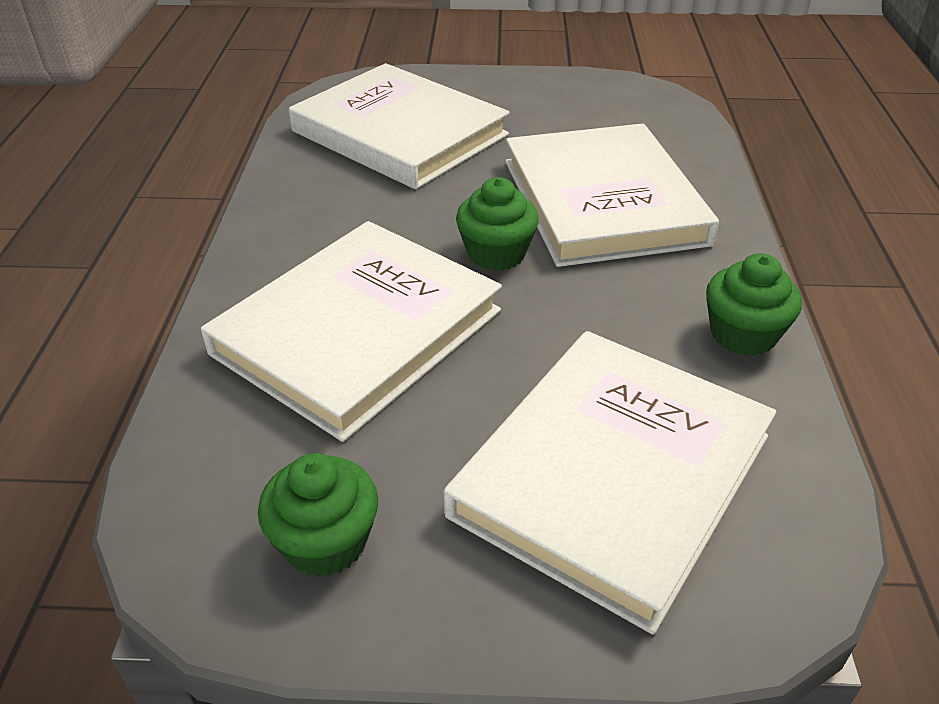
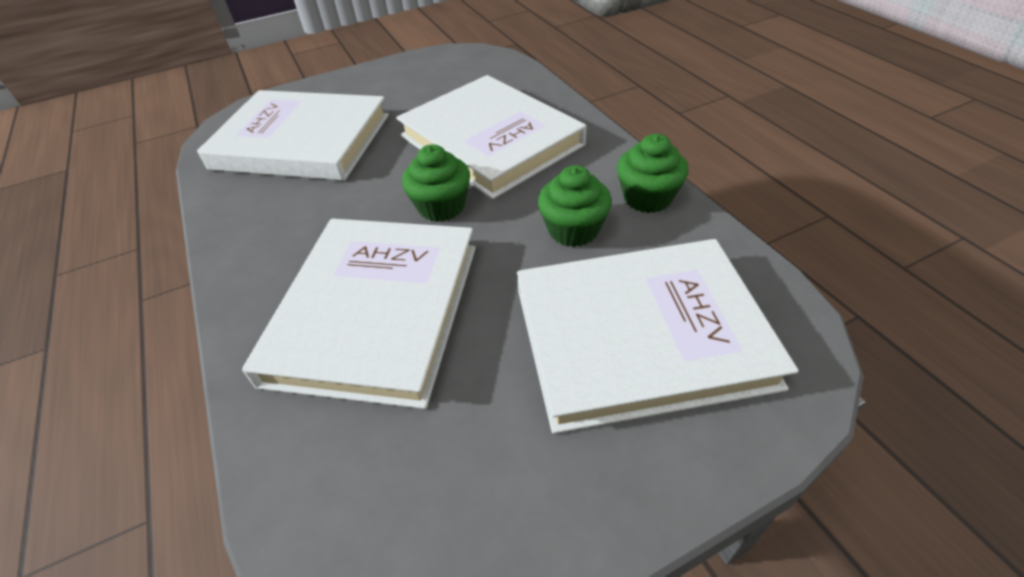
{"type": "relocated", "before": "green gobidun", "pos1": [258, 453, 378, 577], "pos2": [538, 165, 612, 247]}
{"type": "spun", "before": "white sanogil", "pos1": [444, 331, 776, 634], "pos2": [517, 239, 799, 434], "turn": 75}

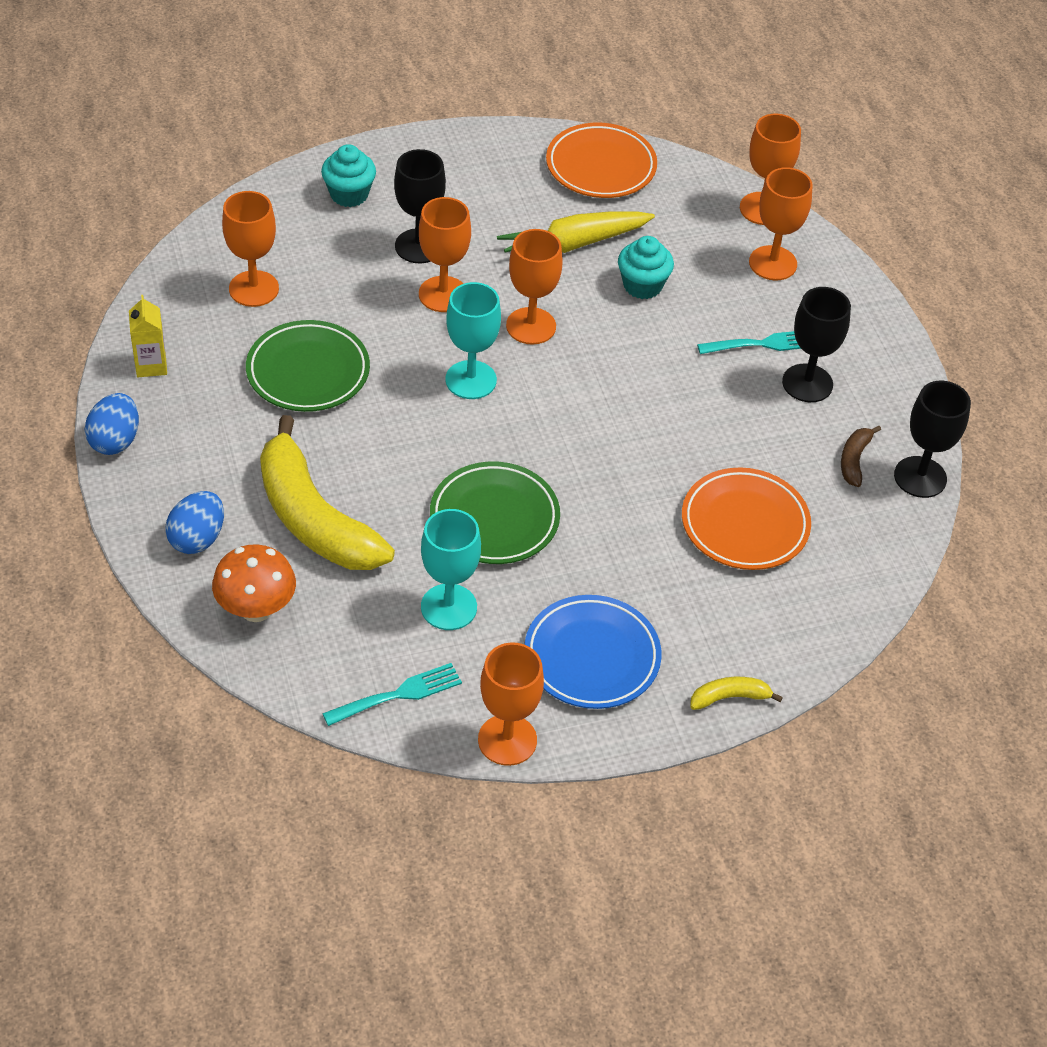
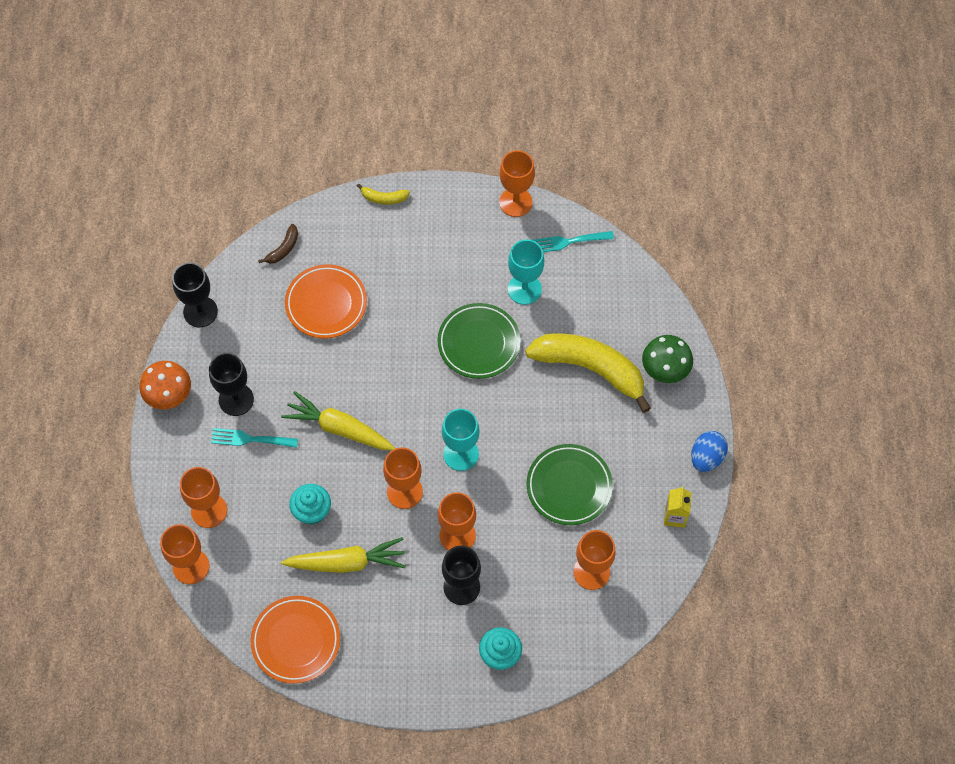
{"type": "exchanged", "before": "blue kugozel", "after": "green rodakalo", "pos1": [165, 491, 224, 554], "pos2": [642, 335, 693, 383]}
{"type": "relocated", "before": "orange rodakalo", "pos1": [212, 544, 296, 622], "pos2": [139, 361, 191, 409]}
{"type": "spun", "before": "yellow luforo", "pos1": [260, 415, 395, 570], "pos2": [525, 333, 651, 413], "turn": -45}
{"type": "missing", "before": "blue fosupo", "pos1": [525, 595, 662, 709]}
{"type": "relocated", "before": "brown luforo", "pos1": [841, 426, 881, 487], "pos2": [258, 224, 298, 264]}
{"type": "appeared", "after": "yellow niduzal", "pos2": [281, 391, 396, 450]}

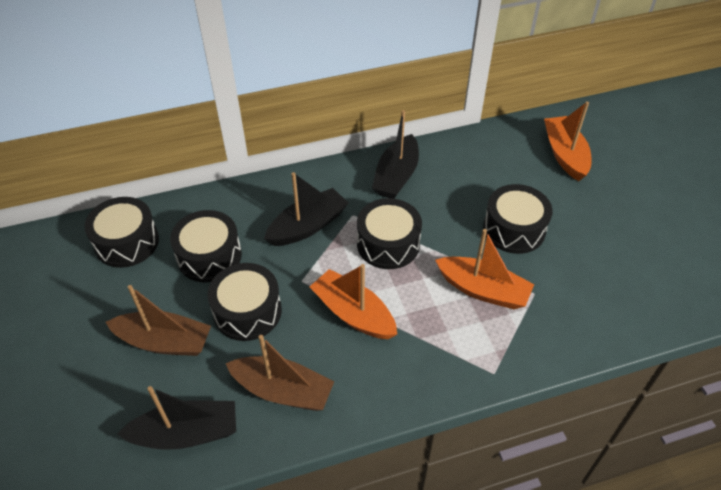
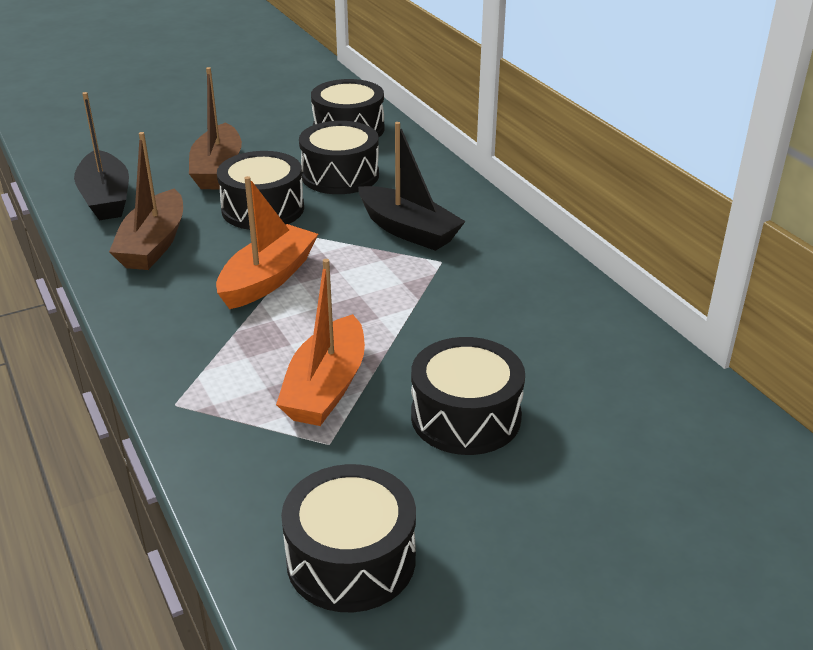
{"type": "relocated", "before": "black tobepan", "pos1": [357, 198, 422, 269], "pos2": [281, 464, 416, 612]}
{"type": "missing", "before": "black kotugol", "pos1": [372, 110, 419, 199]}
{"type": "missing", "before": "orange kotugol", "pos1": [544, 101, 591, 181]}

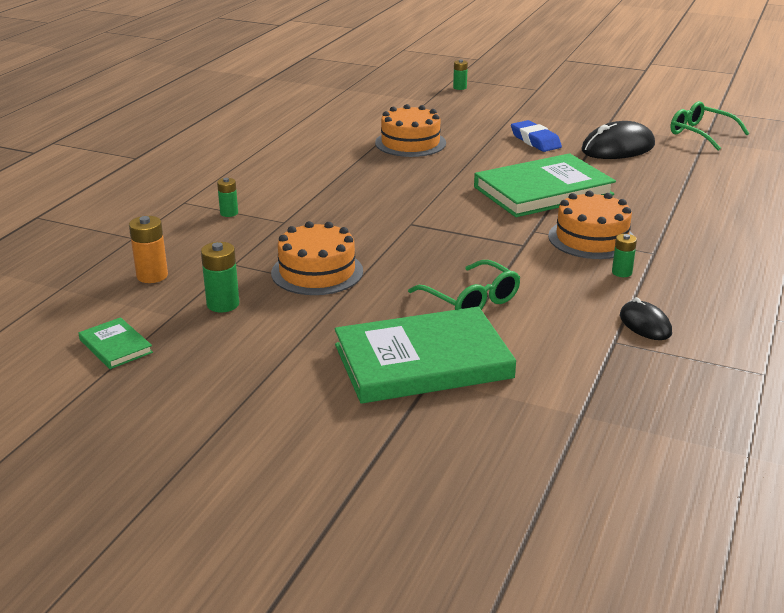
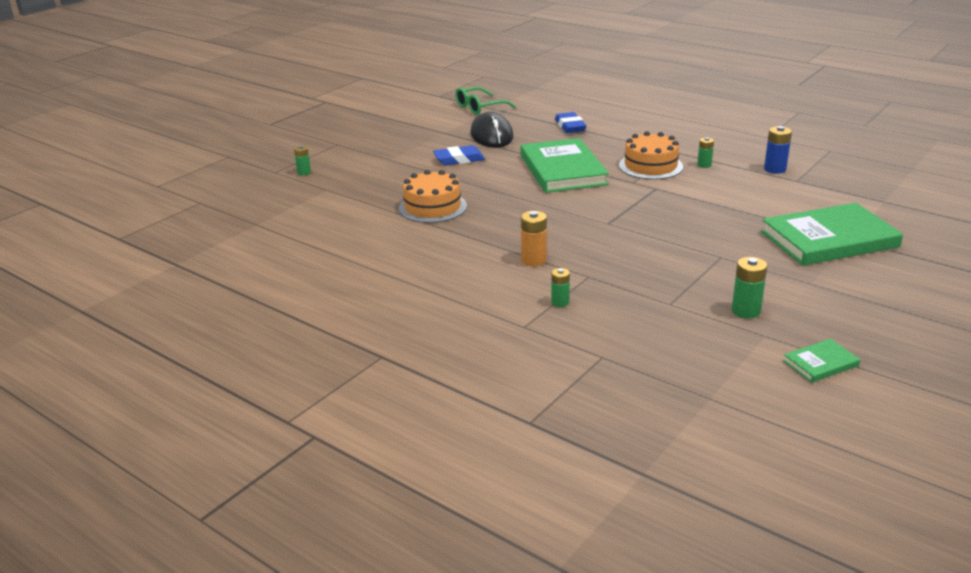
{"type": "relocated", "before": "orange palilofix", "pos1": [129, 216, 168, 283], "pos2": [521, 211, 547, 266]}
{"type": "missing", "before": "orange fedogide", "pos1": [271, 221, 363, 295]}
{"type": "spun", "before": "green sanogil", "pos1": [335, 307, 516, 404], "pos2": [761, 203, 903, 266], "turn": 75}
{"type": "missing", "before": "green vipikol", "pos1": [408, 260, 520, 310]}
{"type": "exchanged", "before": "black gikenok", "after": "blue palilofix", "pos1": [620, 297, 672, 340], "pos2": [764, 126, 792, 174]}
{"type": "appeared", "after": "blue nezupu", "pos2": [555, 112, 586, 133]}

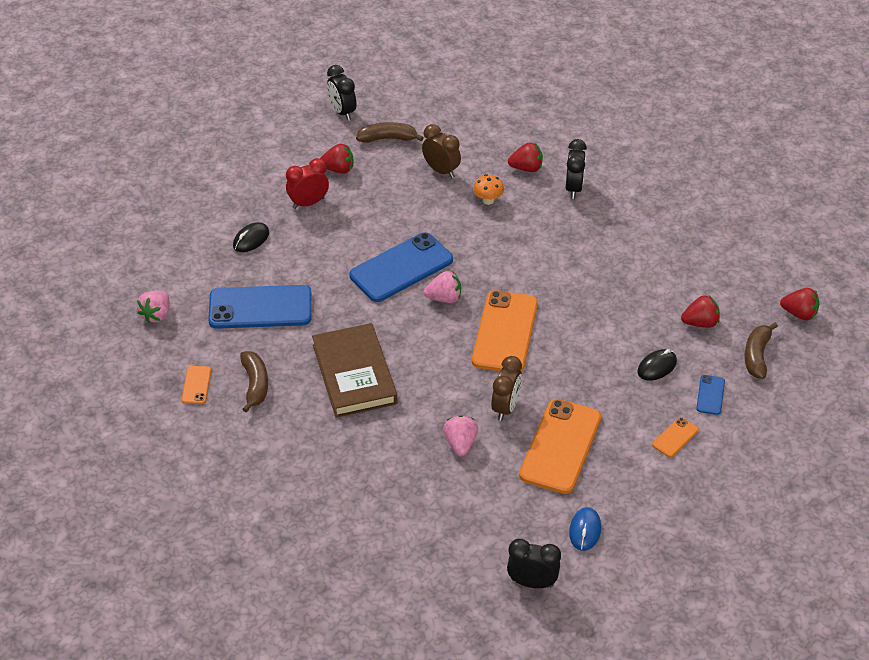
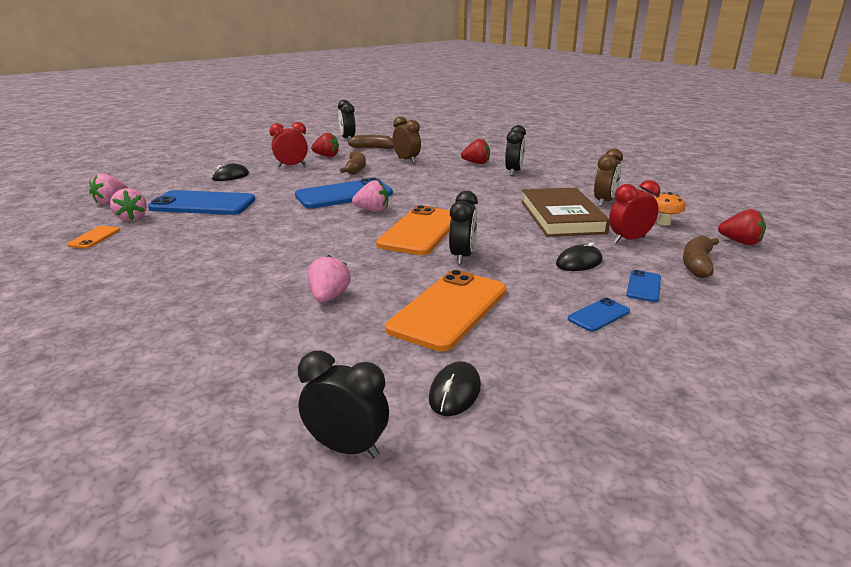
{"type": "relocated", "before": "brown luforo", "pos1": [240, 351, 268, 413], "pos2": [340, 150, 366, 175]}
{"type": "relocated", "before": "brown sanogil", "pos1": [312, 323, 397, 418], "pos2": [521, 188, 610, 237]}
{"type": "relocated", "before": "orange rodakalo", "pos1": [473, 174, 504, 205], "pos2": [655, 192, 685, 226]}
{"type": "relocated", "before": "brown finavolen", "pos1": [491, 356, 522, 421], "pos2": [594, 148, 623, 207]}
{"type": "colour", "before": "blue gikenok", "after": "black gikenok", "pos1": [569, 507, 601, 551], "pos2": [429, 361, 481, 416]}
{"type": "colour", "before": "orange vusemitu", "after": "blue vusemitu", "pos1": [652, 417, 699, 457], "pos2": [568, 298, 630, 332]}
{"type": "exchanged", "before": "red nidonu", "after": "red finavolen", "pos1": [681, 296, 720, 328], "pos2": [609, 180, 660, 243]}
{"type": "appeared", "after": "pink nidonu", "pos2": [110, 188, 147, 221]}
{"type": "appeared", "after": "black finavolen", "pos2": [449, 191, 478, 264]}

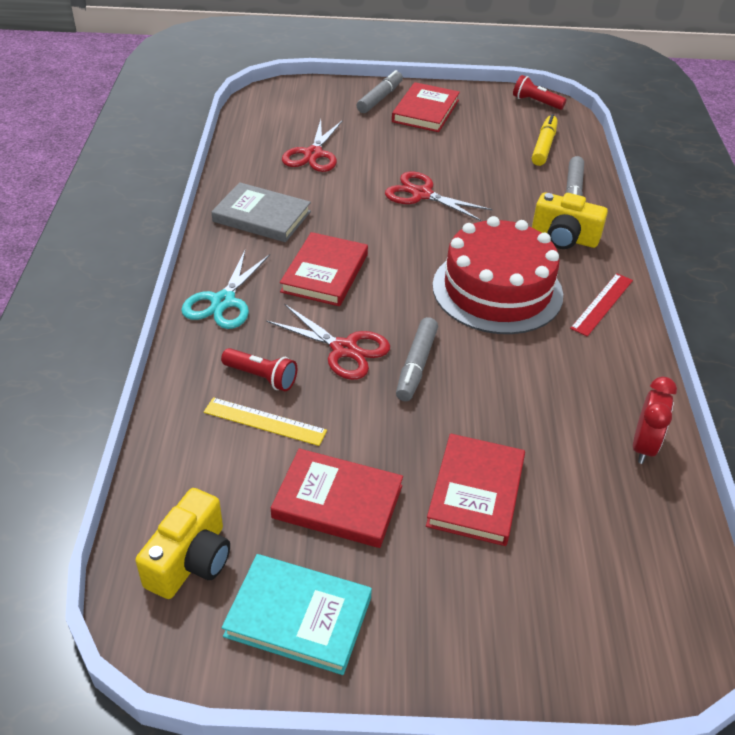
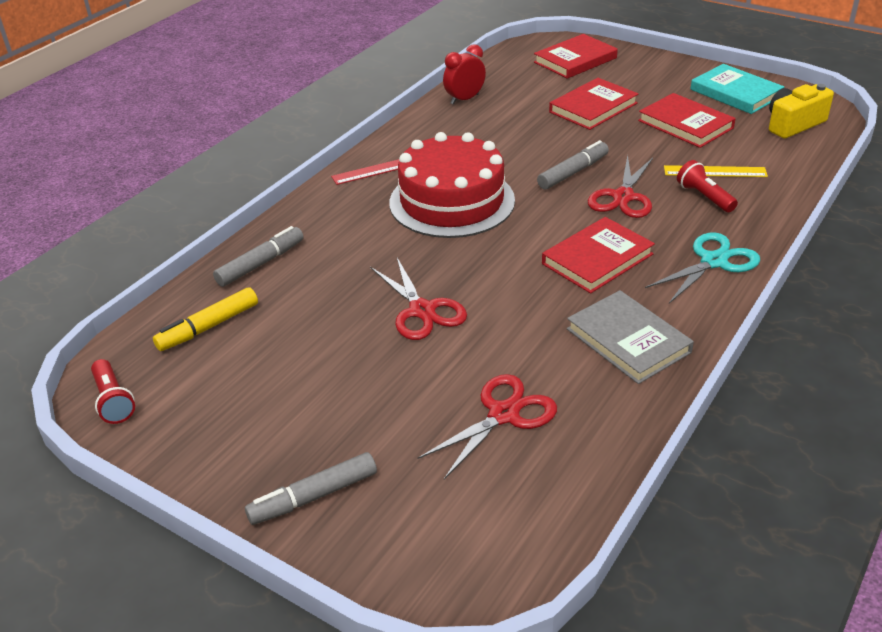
{"type": "spun", "before": "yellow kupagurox", "pos1": [204, 397, 327, 446], "pos2": [664, 165, 768, 177], "turn": -45}
{"type": "spun", "before": "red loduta", "pos1": [266, 304, 390, 380], "pos2": [588, 155, 653, 218], "turn": -135}
{"type": "relocated", "before": "red sanogil", "pos1": [392, 82, 460, 132], "pos2": [534, 34, 618, 79]}
{"type": "missing", "before": "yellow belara", "pos1": [532, 192, 608, 249]}

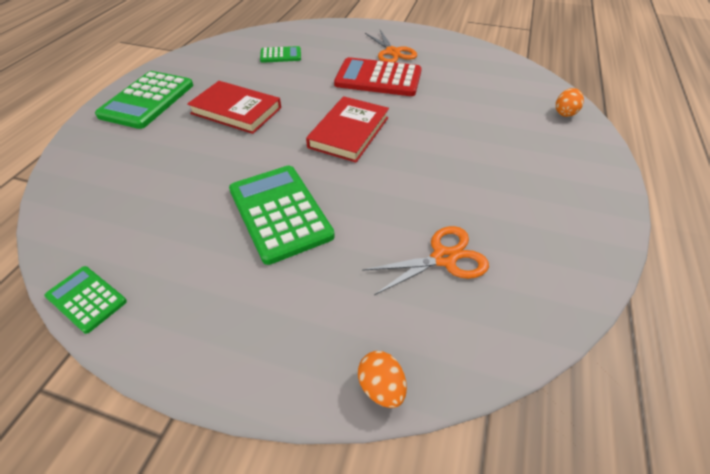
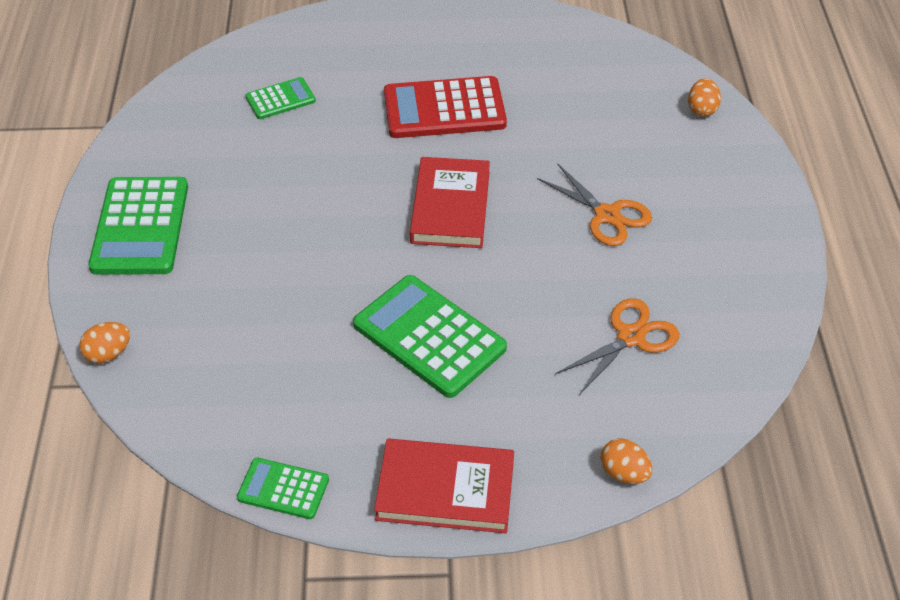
{"type": "relocated", "before": "red sanogil", "pos1": [187, 81, 281, 134], "pos2": [374, 439, 514, 533]}
{"type": "relocated", "before": "orange loduta", "pos1": [365, 30, 417, 62], "pos2": [537, 163, 652, 246]}
{"type": "appeared", "after": "orange kugozel", "pos2": [79, 322, 130, 363]}

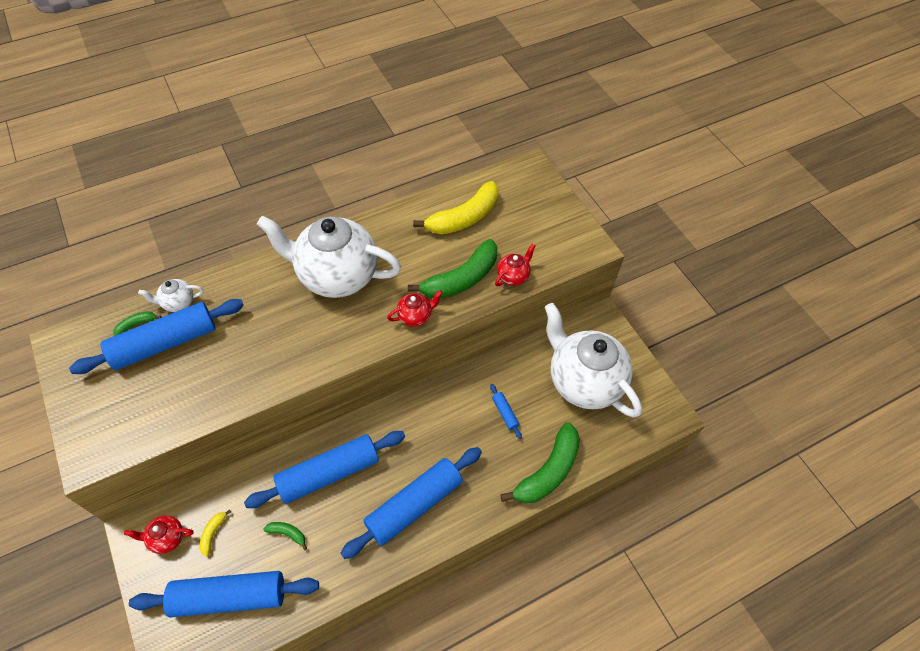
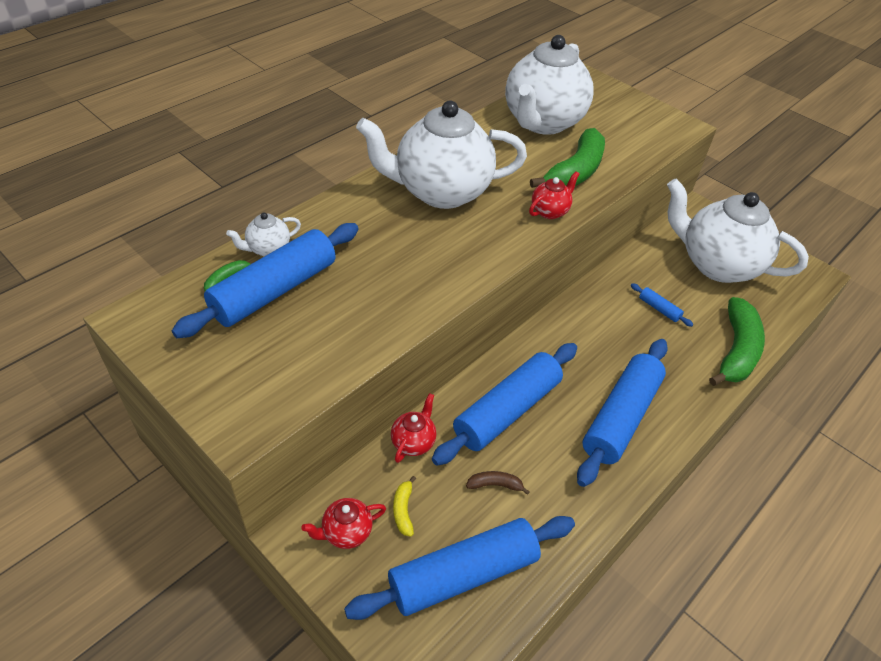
{"type": "colour", "before": "green luforo", "after": "brown luforo", "pos1": [264, 522, 307, 550], "pos2": [466, 471, 530, 495]}
{"type": "exchanged", "before": "yellow luforo", "after": "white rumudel", "pos1": [413, 181, 498, 234], "pos2": [505, 35, 594, 135]}
{"type": "relocated", "before": "red rumudel", "pos1": [495, 244, 535, 286], "pos2": [391, 393, 437, 463]}

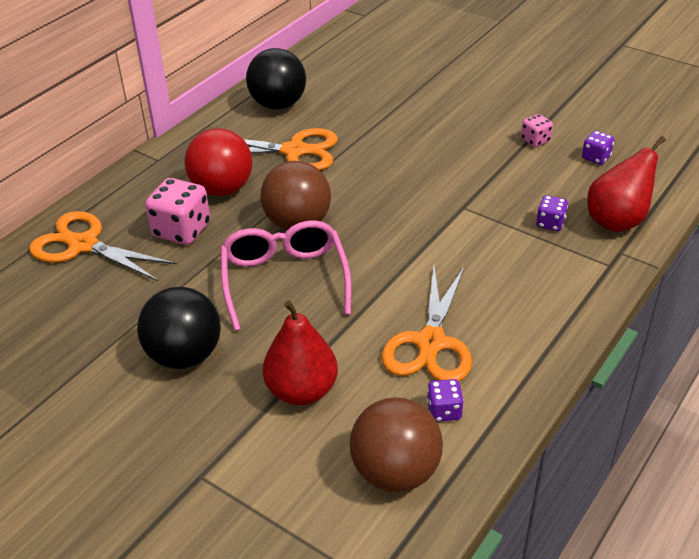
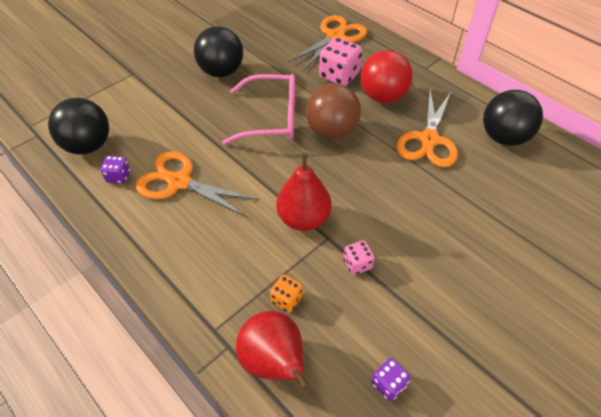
{"type": "relocated", "before": "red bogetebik", "pos1": [263, 300, 338, 405], "pos2": [276, 153, 331, 231]}
{"type": "colour", "before": "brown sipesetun", "after": "black sipesetun", "pos1": [349, 397, 443, 492], "pos2": [48, 98, 109, 155]}
{"type": "relocated", "before": "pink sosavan", "pos1": [521, 114, 553, 147], "pos2": [343, 240, 375, 275]}
{"type": "colour", "before": "purple sosavan", "after": "orange sosavan", "pos1": [536, 195, 568, 231], "pos2": [270, 275, 303, 312]}

